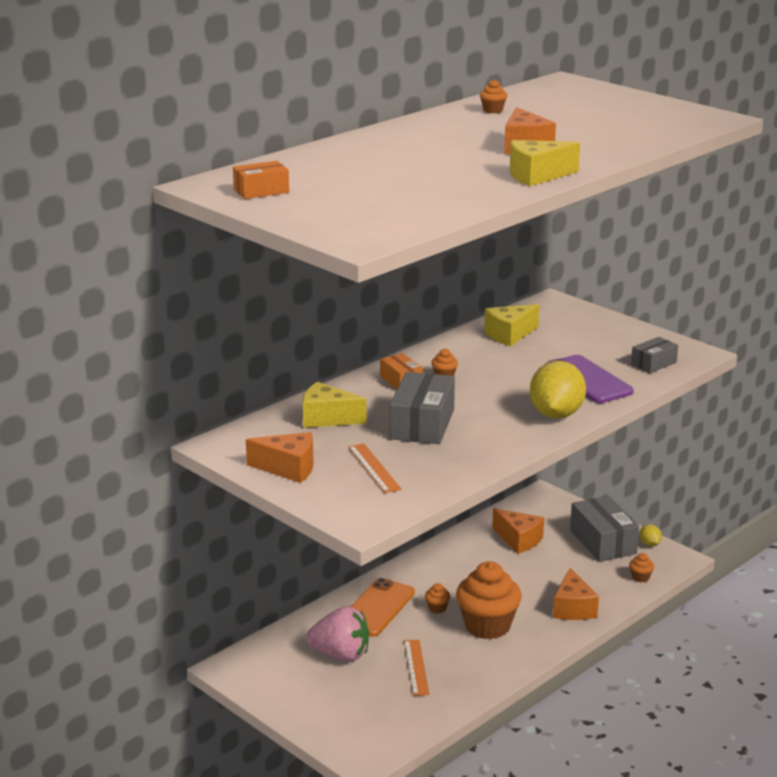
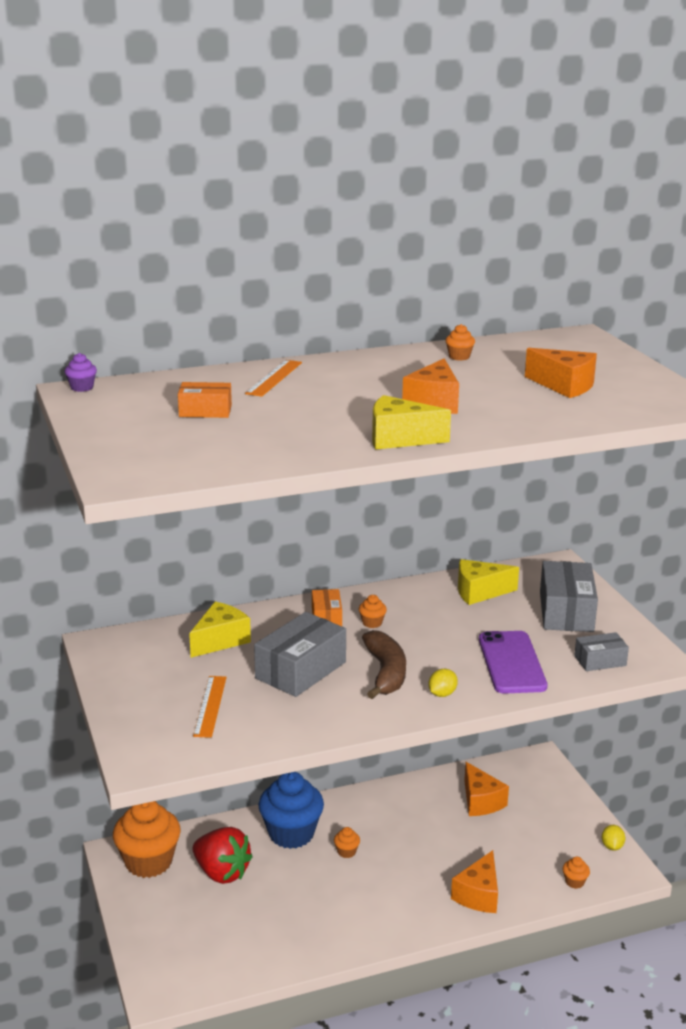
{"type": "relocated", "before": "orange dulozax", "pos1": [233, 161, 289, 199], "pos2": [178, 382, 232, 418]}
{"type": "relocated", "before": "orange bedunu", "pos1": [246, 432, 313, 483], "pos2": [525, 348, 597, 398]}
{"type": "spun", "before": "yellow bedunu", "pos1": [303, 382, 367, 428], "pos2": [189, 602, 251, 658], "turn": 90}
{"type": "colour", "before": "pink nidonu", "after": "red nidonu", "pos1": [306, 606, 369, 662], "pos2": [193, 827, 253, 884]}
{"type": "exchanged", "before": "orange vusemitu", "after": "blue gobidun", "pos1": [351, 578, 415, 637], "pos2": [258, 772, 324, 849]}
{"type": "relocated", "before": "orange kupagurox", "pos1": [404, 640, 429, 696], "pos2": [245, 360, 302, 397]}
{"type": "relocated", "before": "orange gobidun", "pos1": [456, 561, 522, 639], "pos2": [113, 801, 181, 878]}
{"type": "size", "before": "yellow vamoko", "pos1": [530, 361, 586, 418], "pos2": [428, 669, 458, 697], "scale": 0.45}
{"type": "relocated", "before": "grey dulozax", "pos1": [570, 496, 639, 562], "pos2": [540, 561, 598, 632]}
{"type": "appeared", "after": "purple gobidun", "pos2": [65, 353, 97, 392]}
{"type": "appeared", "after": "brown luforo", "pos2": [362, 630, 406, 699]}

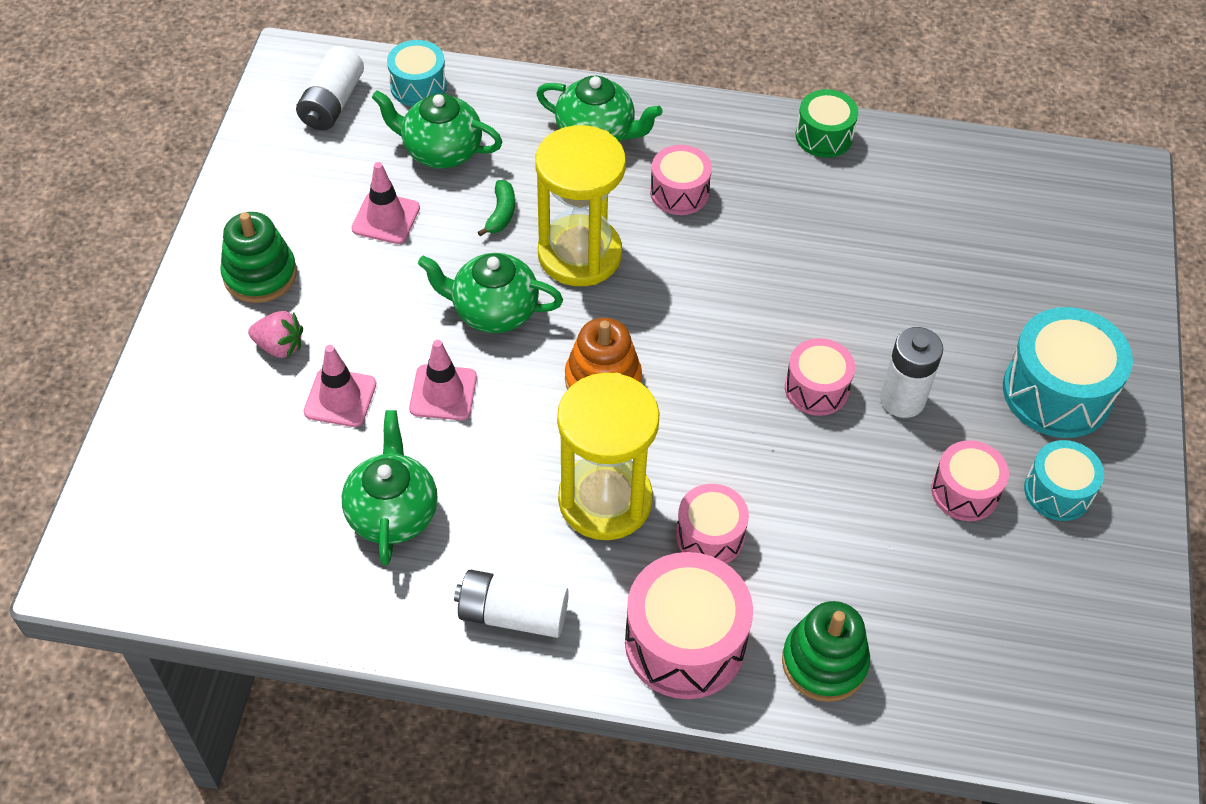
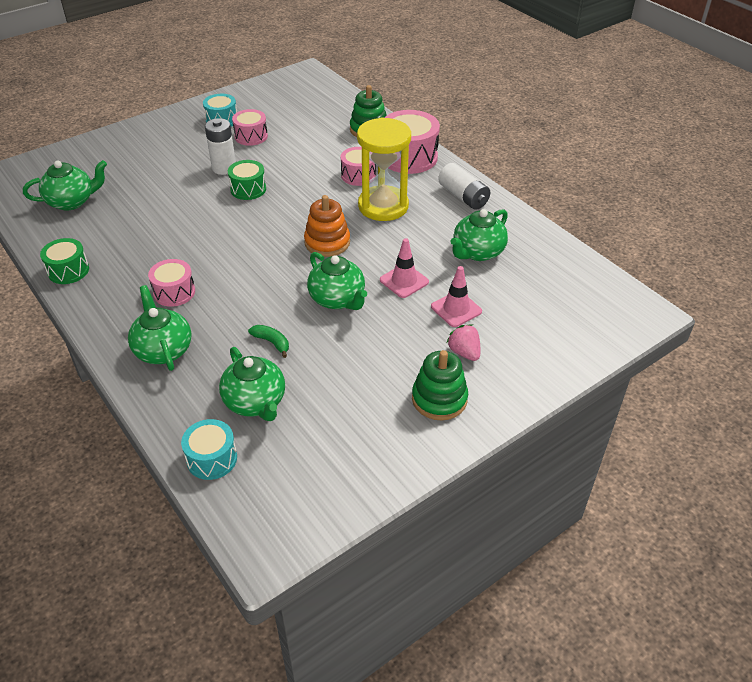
{"type": "missing", "before": "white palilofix", "pos1": [296, 46, 364, 130]}
{"type": "missing", "before": "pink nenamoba", "pos1": [351, 162, 420, 244]}
{"type": "spun", "before": "green luforo", "pos1": [478, 180, 515, 237], "pos2": [248, 325, 289, 358], "turn": 75}
{"type": "missing", "before": "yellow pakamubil", "pos1": [535, 125, 626, 286]}
{"type": "colour", "before": "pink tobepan", "after": "green tobepan", "pos1": [785, 338, 855, 416], "pos2": [228, 160, 266, 200]}
{"type": "missing", "before": "turquoise tobepan", "pos1": [1003, 307, 1133, 438]}
{"type": "appeared", "after": "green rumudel", "pos2": [23, 160, 107, 210]}

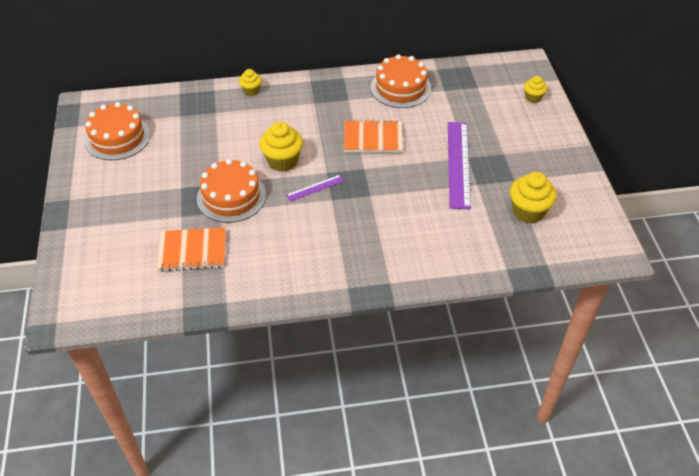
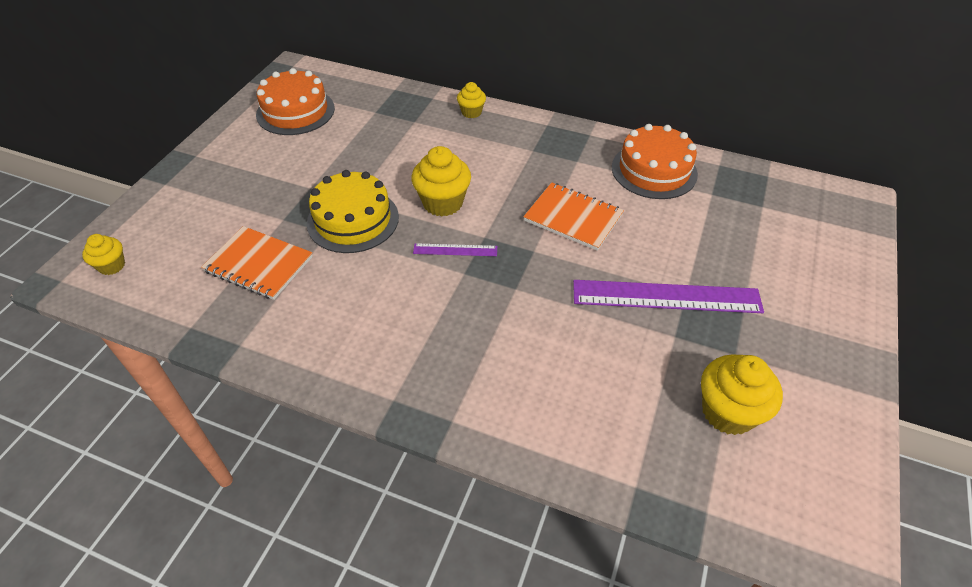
{"type": "colour", "before": "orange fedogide", "after": "yellow fedogide", "pos1": [197, 159, 266, 223], "pos2": [307, 170, 399, 253]}
{"type": "spun", "before": "purple kupagurox", "pos1": [448, 122, 471, 209], "pos2": [573, 280, 764, 313], "turn": 60}
{"type": "relocated", "before": "yellow gobidun", "pos1": [524, 76, 547, 103], "pos2": [82, 234, 125, 275]}

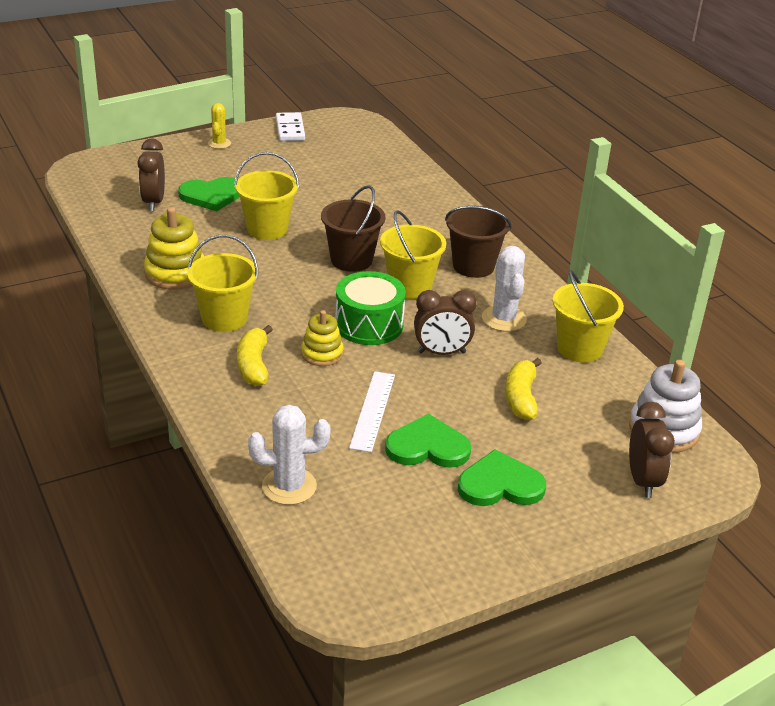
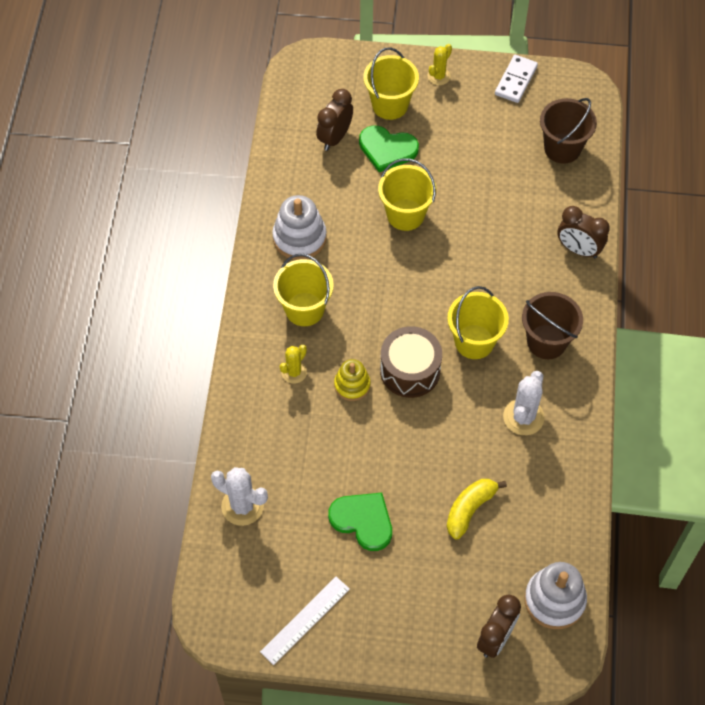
{"type": "colour", "before": "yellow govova", "after": "white govova", "pos1": [144, 207, 204, 290], "pos2": [272, 195, 327, 260]}
{"type": "exchanged", "before": "yellow luforo", "after": "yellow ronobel", "pos1": [237, 325, 273, 386], "pos2": [280, 345, 307, 384]}
{"type": "relocated", "before": "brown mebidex", "pos1": [321, 185, 385, 272], "pos2": [540, 98, 597, 164]}
{"type": "colour", "before": "green tobepan", "after": "brown tobepan", "pos1": [335, 271, 406, 345], "pos2": [380, 326, 442, 398]}
{"type": "relocated", "before": "white kupagurox", "pos1": [349, 371, 395, 452], "pos2": [260, 577, 350, 665]}
{"type": "relocated", "before": "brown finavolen", "pos1": [414, 290, 477, 355], "pos2": [557, 206, 610, 258]}
{"type": "missing", "before": "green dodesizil", "pos1": [458, 450, 546, 506]}
{"type": "relocated", "before": "yellow mebidex", "pos1": [552, 270, 624, 363], "pos2": [363, 47, 419, 120]}

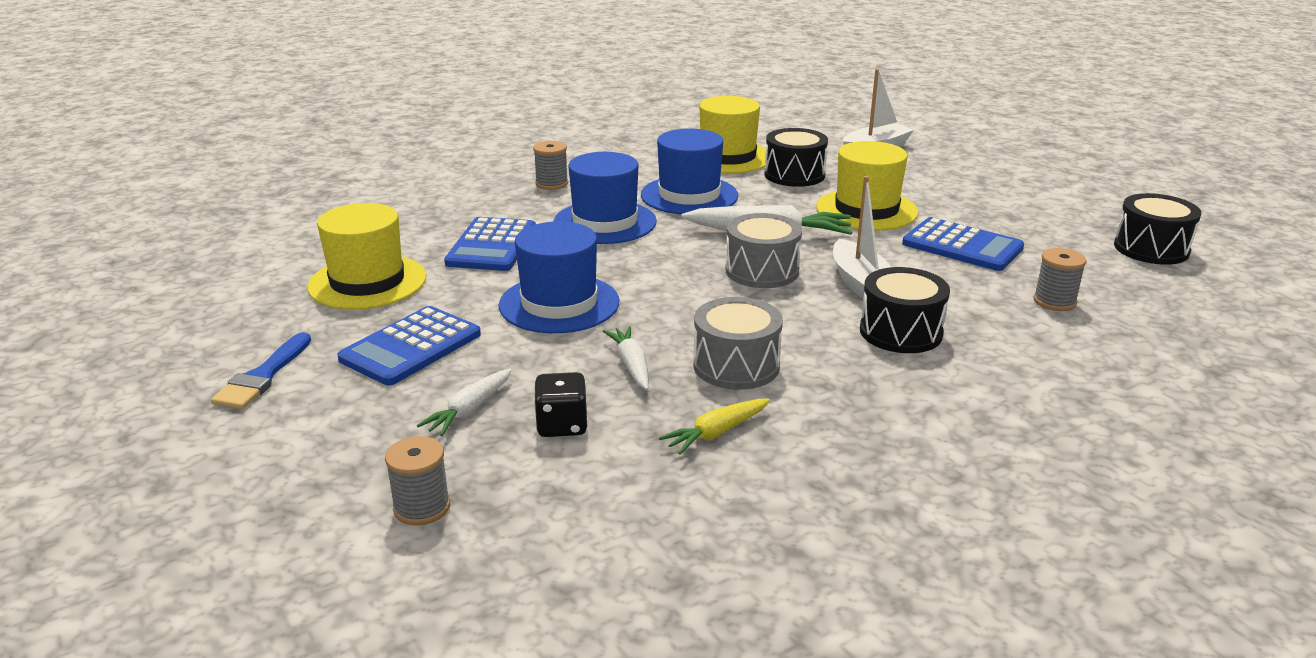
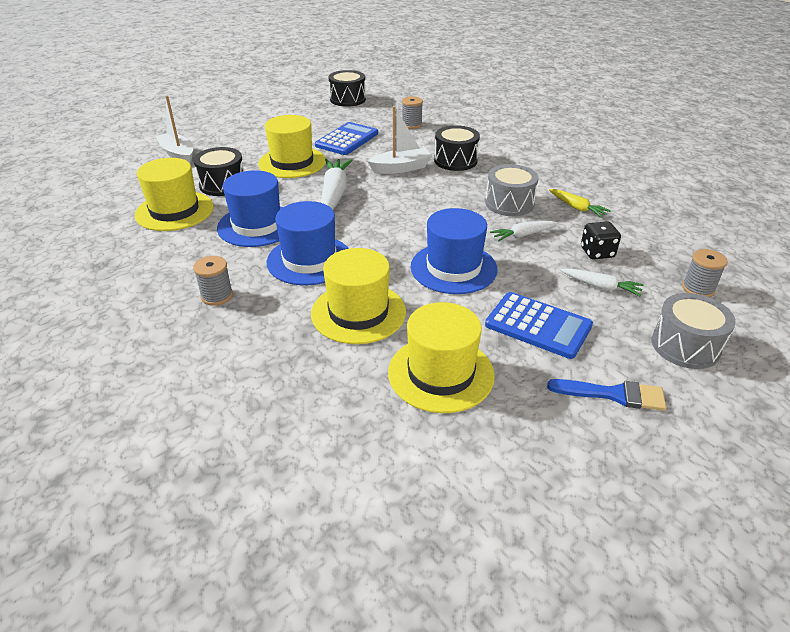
{"type": "exchanged", "before": "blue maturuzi", "after": "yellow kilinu", "pos1": [444, 217, 536, 271], "pos2": [311, 248, 406, 344]}
{"type": "relocated", "before": "grey tobepan", "pos1": [725, 213, 802, 288], "pos2": [652, 293, 736, 369]}

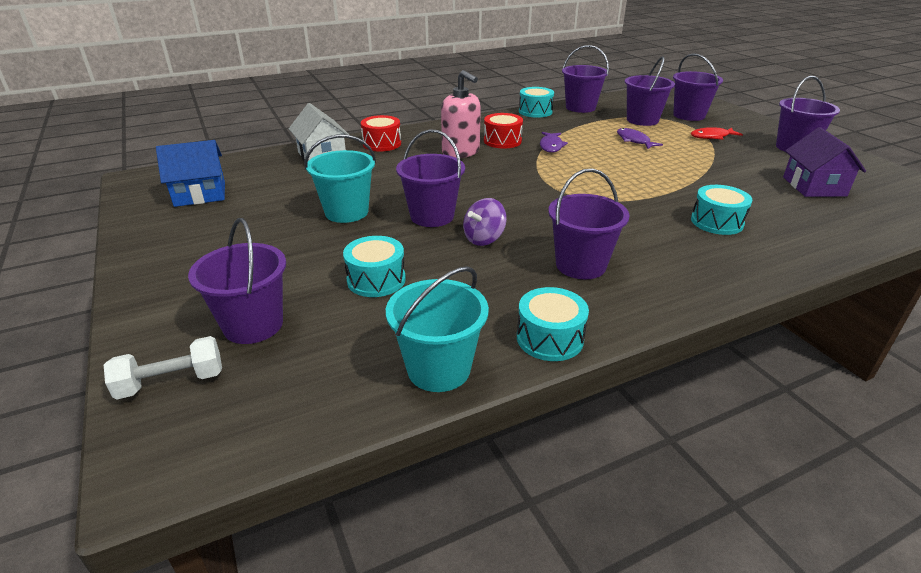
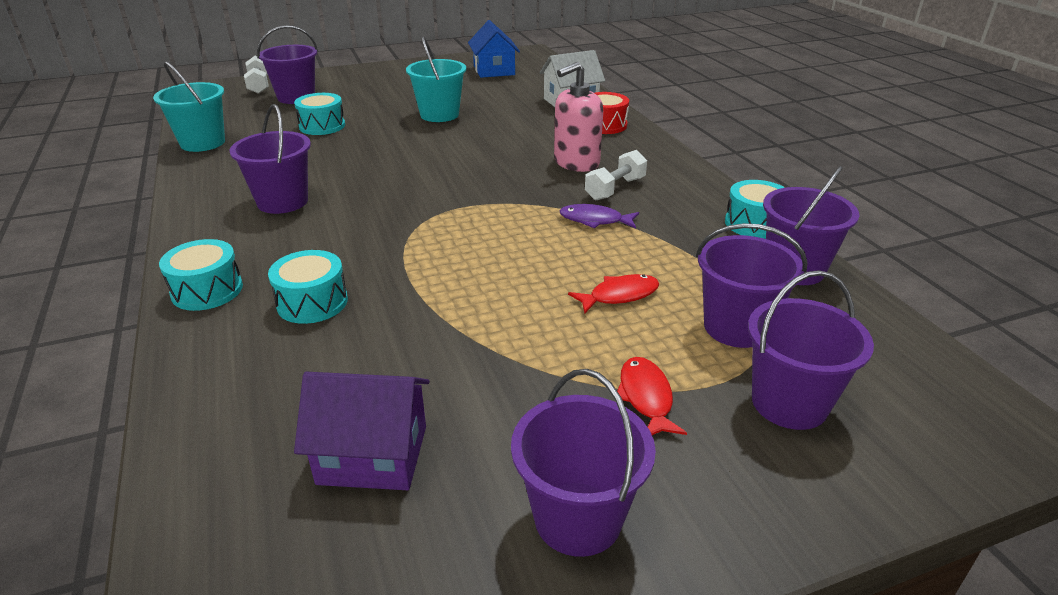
{"type": "missing", "before": "purple mebidex", "pos1": [396, 129, 465, 227]}
{"type": "missing", "before": "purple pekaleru", "pos1": [463, 198, 507, 246]}
{"type": "exchanged", "before": "red tobepan", "after": "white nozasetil", "pos1": [484, 113, 523, 148], "pos2": [585, 150, 647, 200]}
{"type": "relocated", "before": "turquoise tobepan", "pos1": [517, 287, 589, 361], "pos2": [159, 239, 243, 311]}
{"type": "colour", "before": "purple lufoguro", "after": "red lufoguro", "pos1": [617, 128, 663, 149], "pos2": [568, 274, 659, 313]}

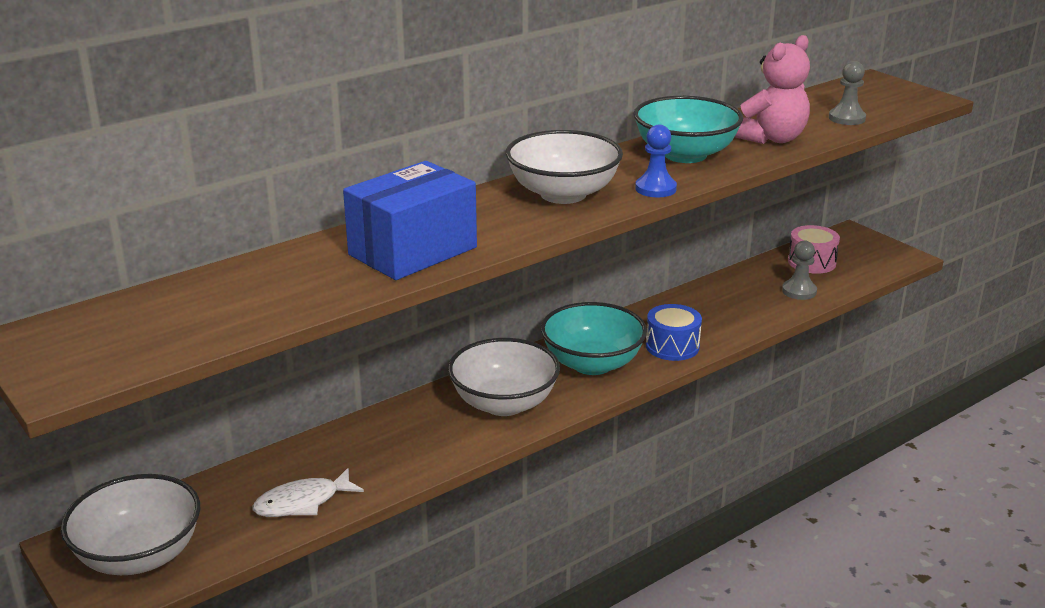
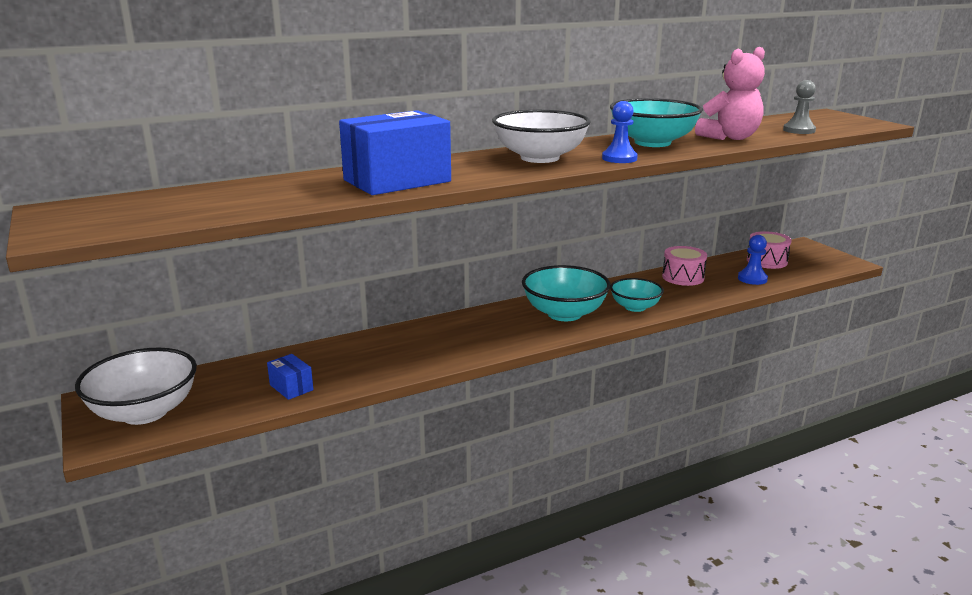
{"type": "exchanged", "before": "white lufoguro", "after": "blue dulozax", "pos1": [253, 468, 364, 517], "pos2": [267, 354, 314, 400]}
{"type": "missing", "before": "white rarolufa", "pos1": [448, 338, 560, 416]}
{"type": "exchanged", "before": "blue tobepan", "after": "turquoise rarolufa", "pos1": [646, 304, 702, 361], "pos2": [610, 278, 664, 312]}
{"type": "colour", "before": "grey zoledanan", "after": "blue zoledanan", "pos1": [782, 241, 817, 300], "pos2": [738, 235, 768, 285]}
{"type": "appeared", "after": "pink tobepan", "pos2": [662, 246, 707, 286]}

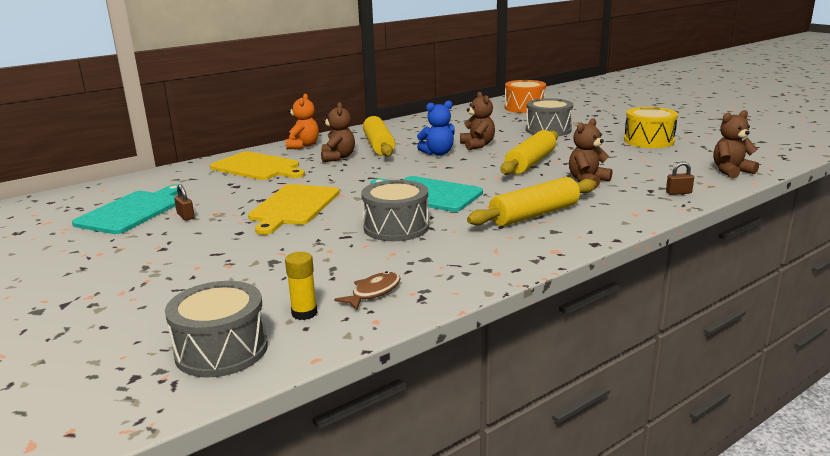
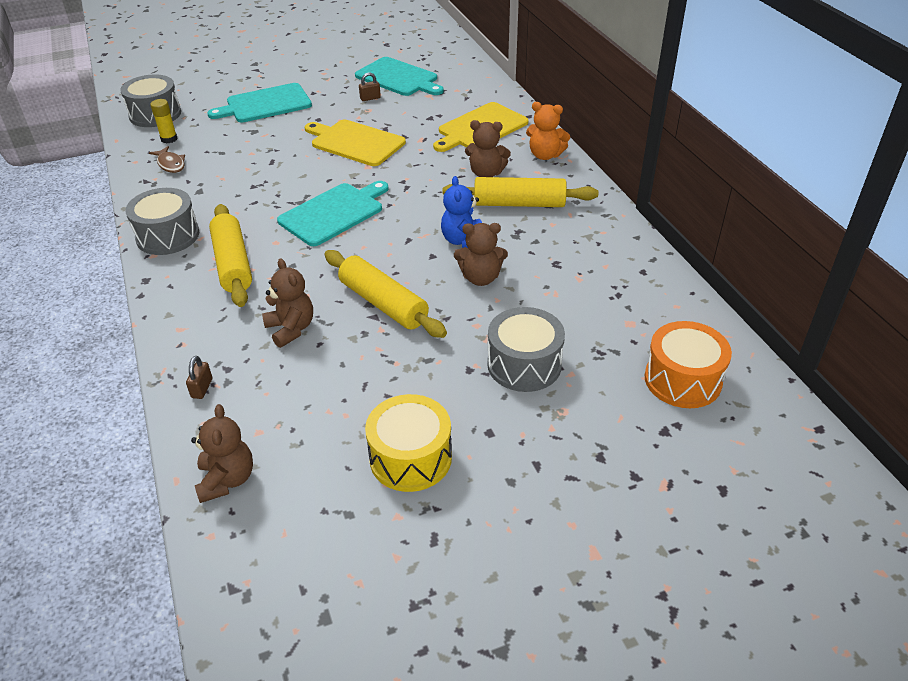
{"type": "relocated", "before": "grey tobepan", "pos1": [361, 180, 429, 241], "pos2": [125, 188, 199, 255]}
{"type": "appeared", "after": "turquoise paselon", "pos2": [207, 83, 312, 122]}

